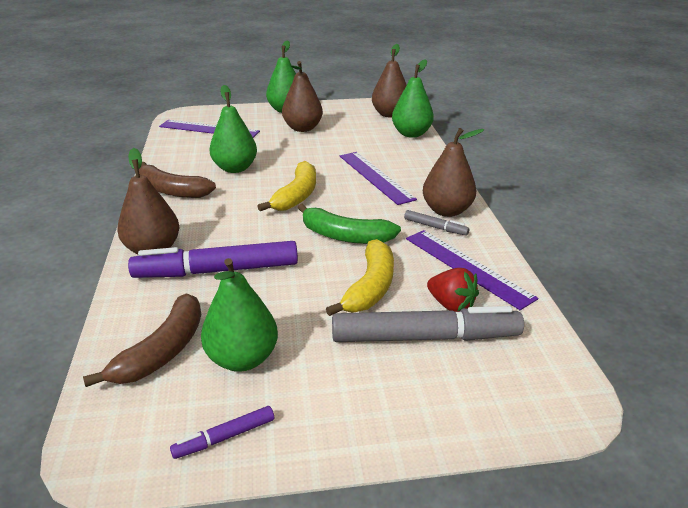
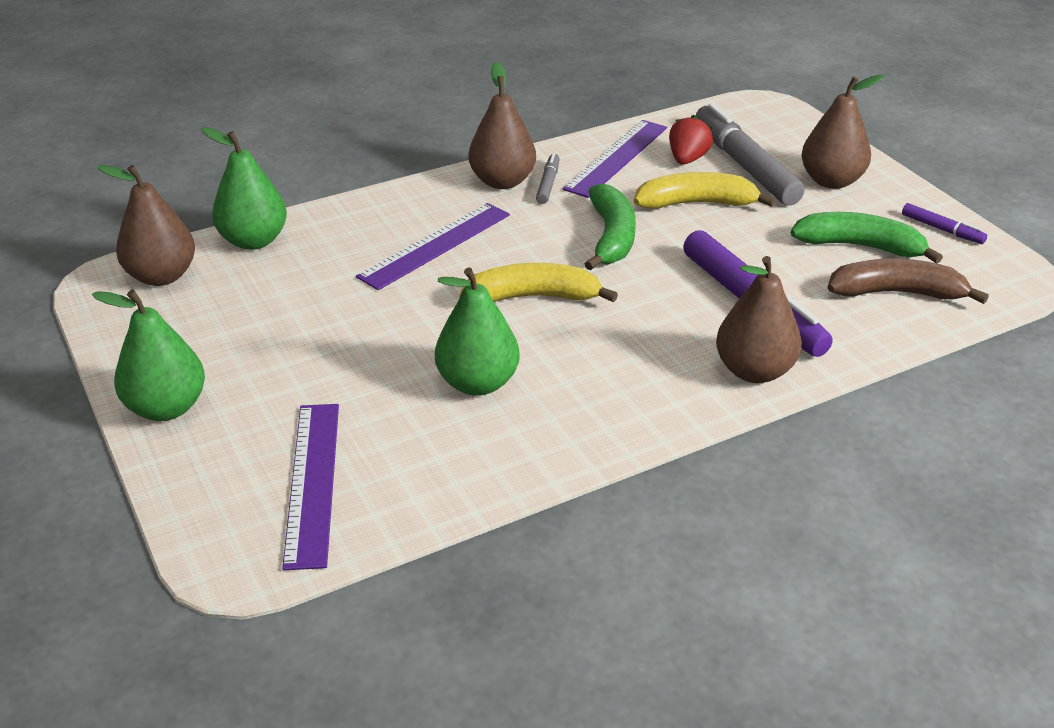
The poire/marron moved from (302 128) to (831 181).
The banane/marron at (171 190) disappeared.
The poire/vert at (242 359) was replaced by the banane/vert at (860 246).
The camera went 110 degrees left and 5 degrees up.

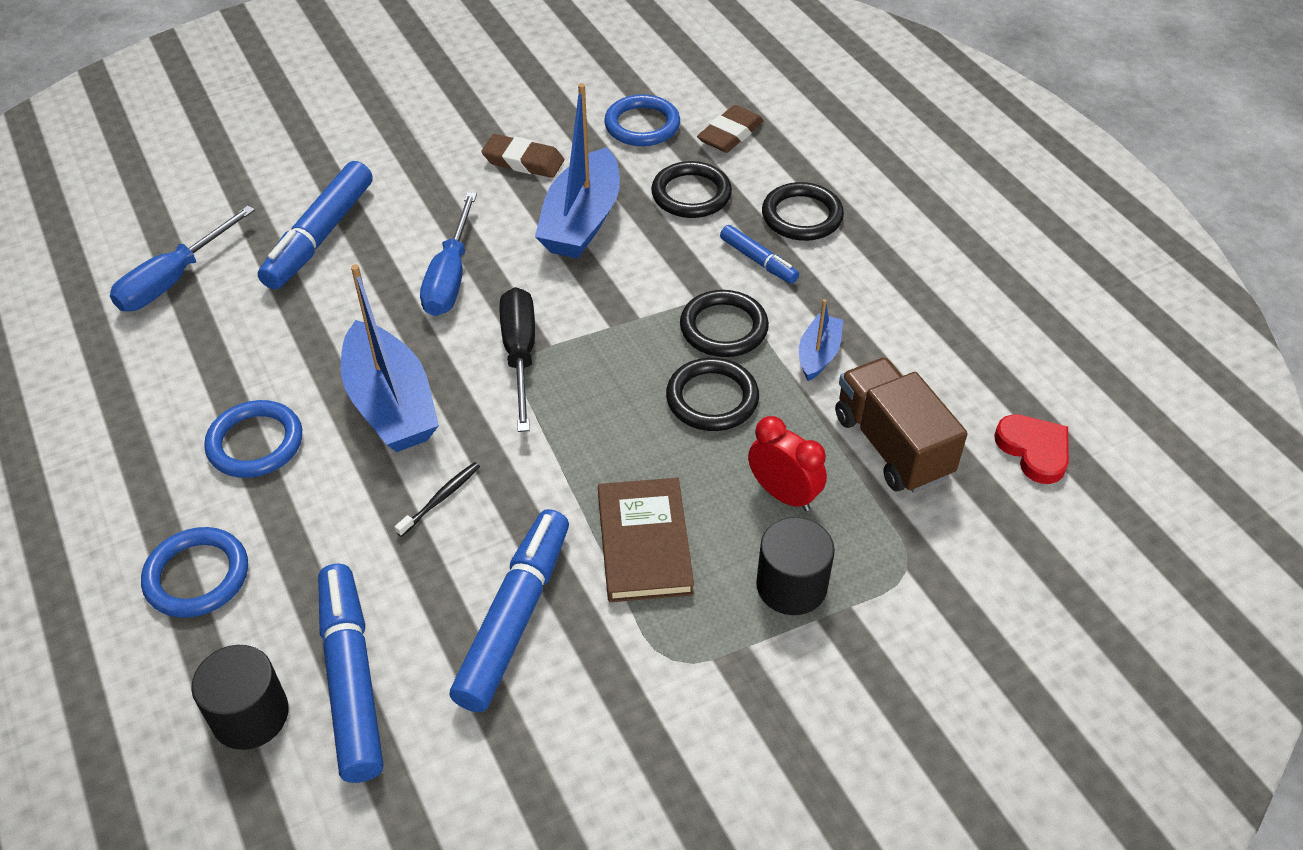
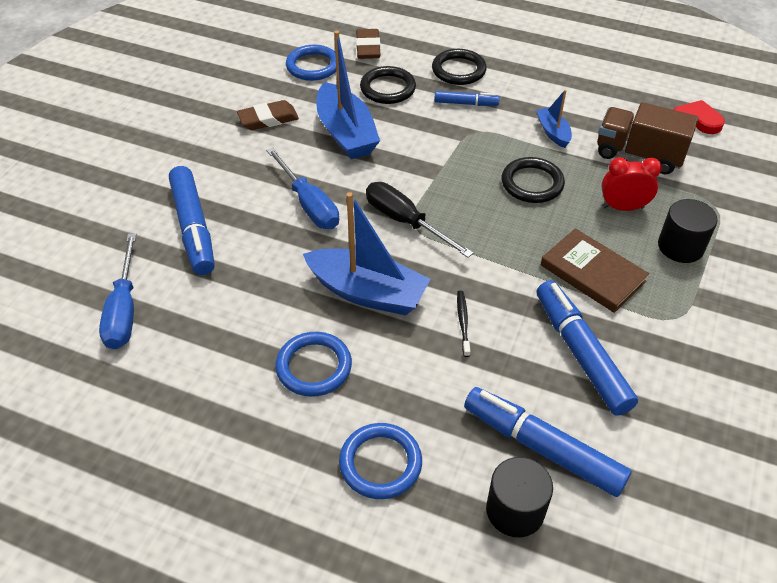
The anneau/noir at (723 328) disappeared.
The camera went 40 degrees left and 0 degrees up.

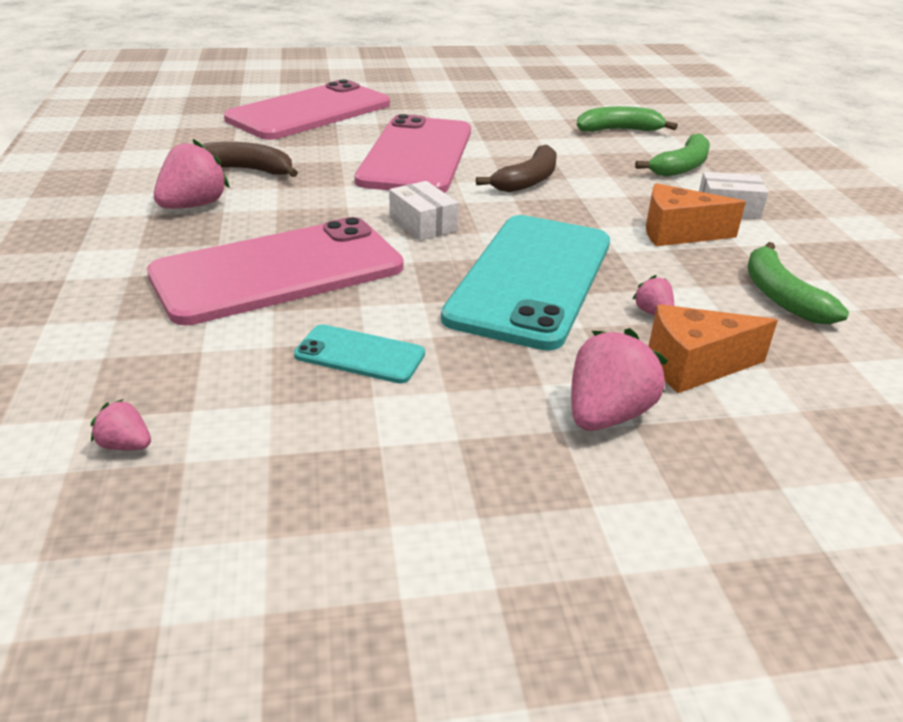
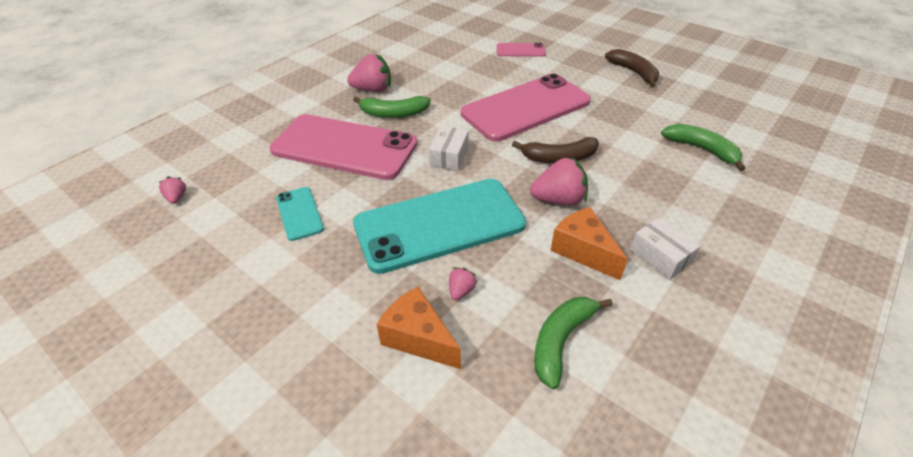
The téléphone/rose at (309 112) changed to 0.45 times the size.
The banane/vert moved from (681 167) to (393 113).
The banane/marron moved from (247 170) to (634 72).
The fraise/rose moved from (606 415) to (559 200).
The camera went 50 degrees right and 10 degrees up.

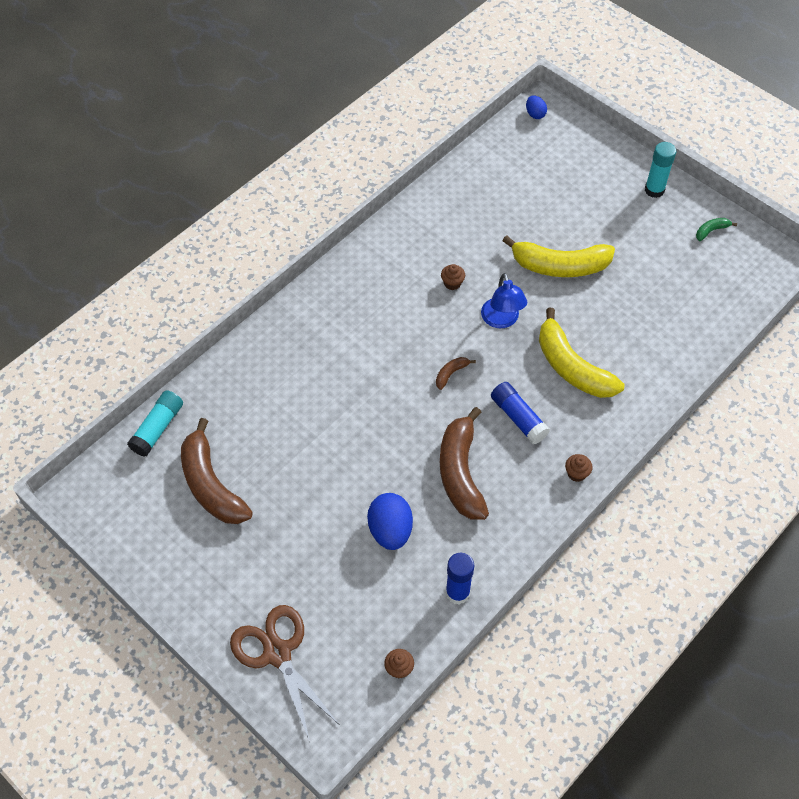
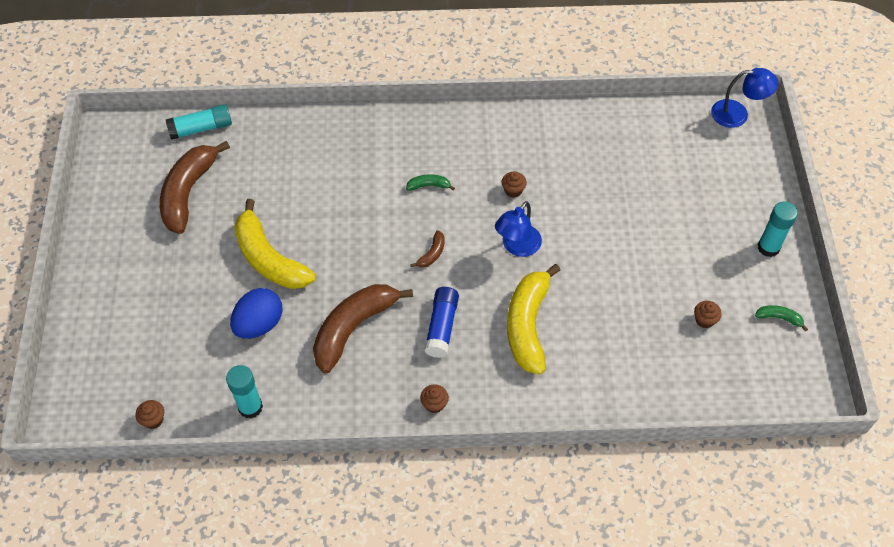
The œuf/bleu at (535 114) was replaced by the lampe/bleu at (737 114).
The banane/jaune moved from (560 266) to (269 258).
The banane/marron at (451 374) turned 120 degrees clockwise.
The bâton de colle/bleu at (457 593) became the bâton de colle/turquoise at (250 407).
The ciseaux/marron at (277 653) disappeared.
The banane/vert at (429 185) appeared.
The muffin/marron at (704 320) appeared.
The camera went 45 degrees right and 0 degrees up.

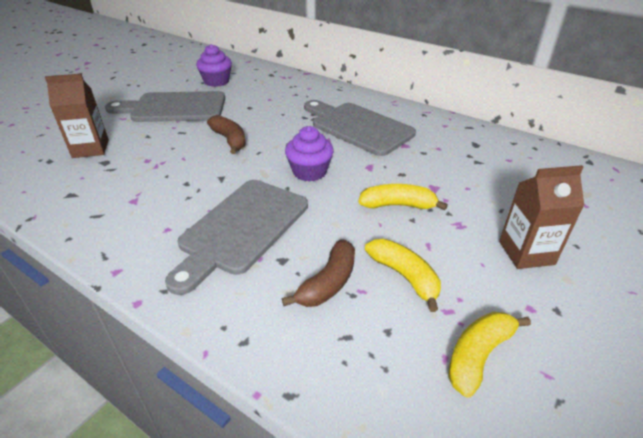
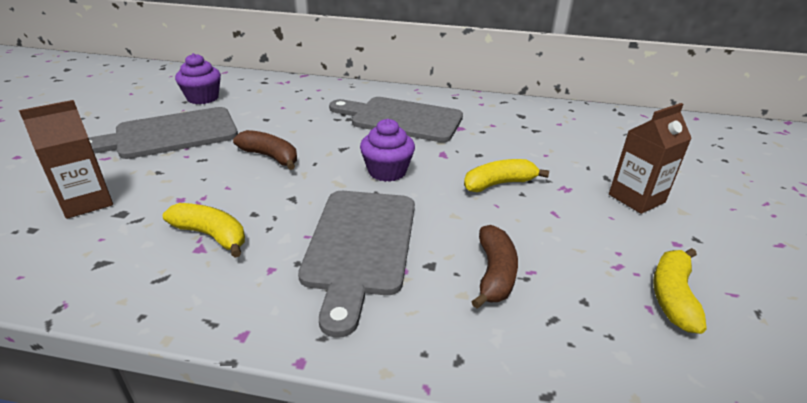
The banane/jaune moved from (404 276) to (212 235).
The camera went 25 degrees left and 5 degrees down.

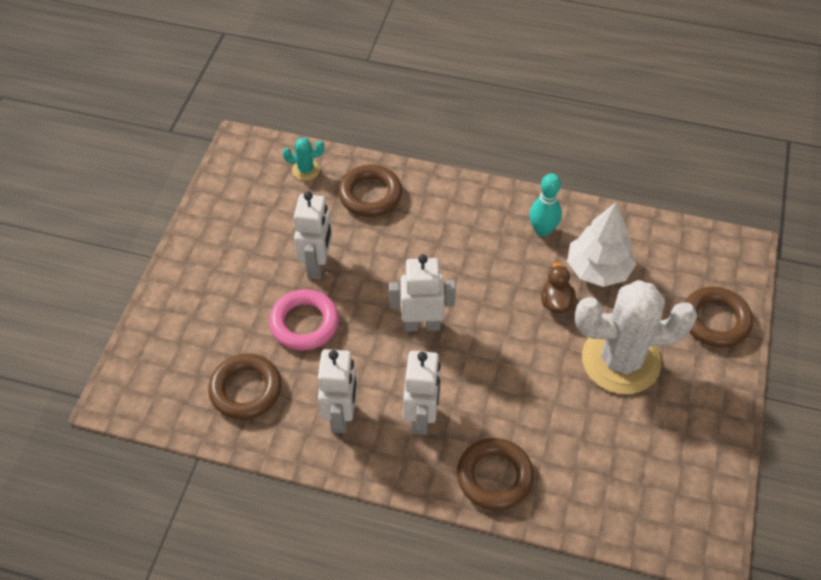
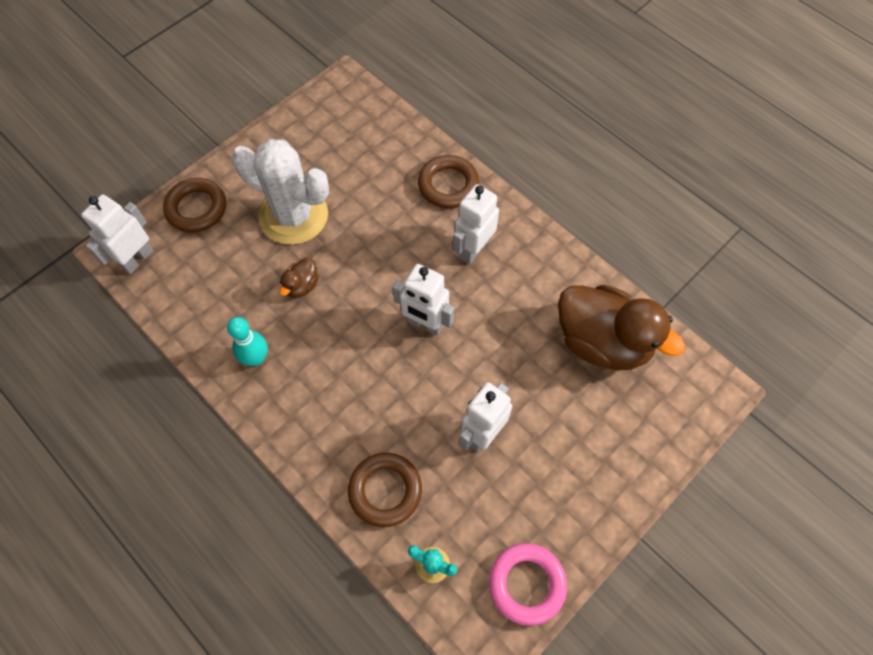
The arbre/blanc at (598 269) disappeared.
The anneau/rose moved from (304 323) to (526 584).
The robot/blanc moved from (341 416) to (137 259).
The anneau/marron at (246 390) was replaced by the canard/marron at (602 342).
The camera went 150 degrees left and 10 degrees up.

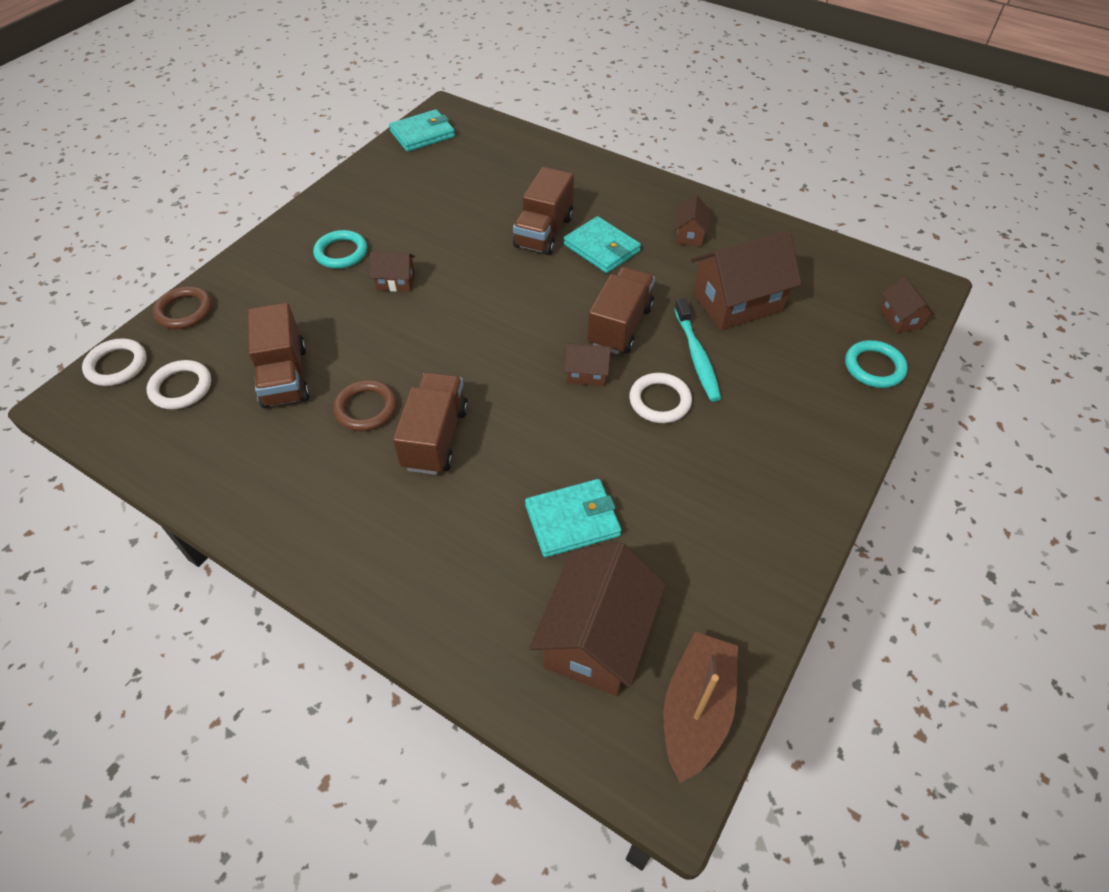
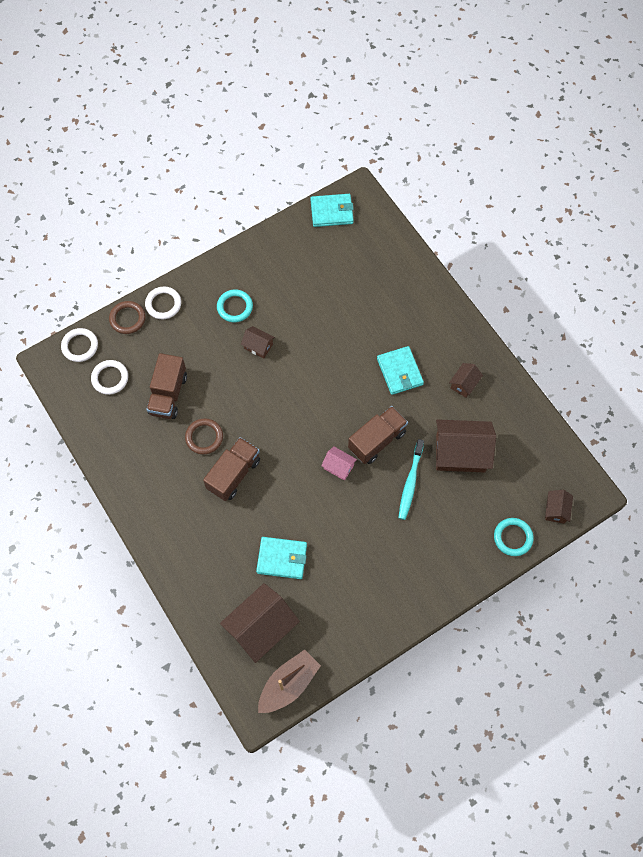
The camion/marron at (544 232) disappeared.
The maison/marron at (587 373) became the maison/rose at (338 467).
The anneau/blanc moved from (660 401) to (163 304).
The camera went 25 degrees right and 15 degrees up.

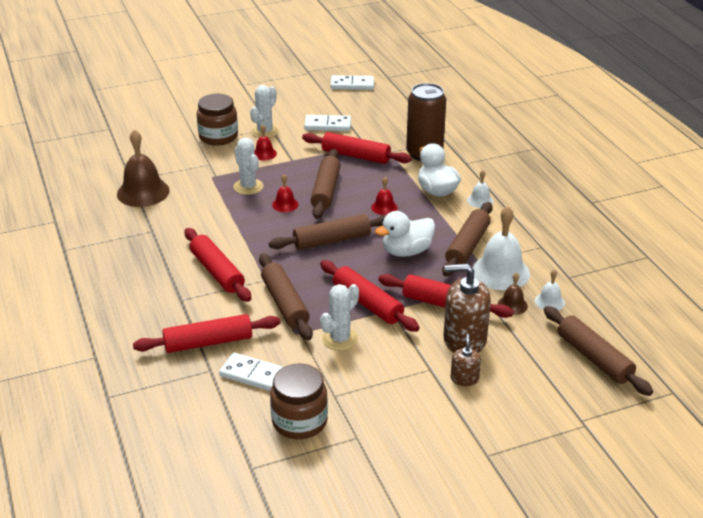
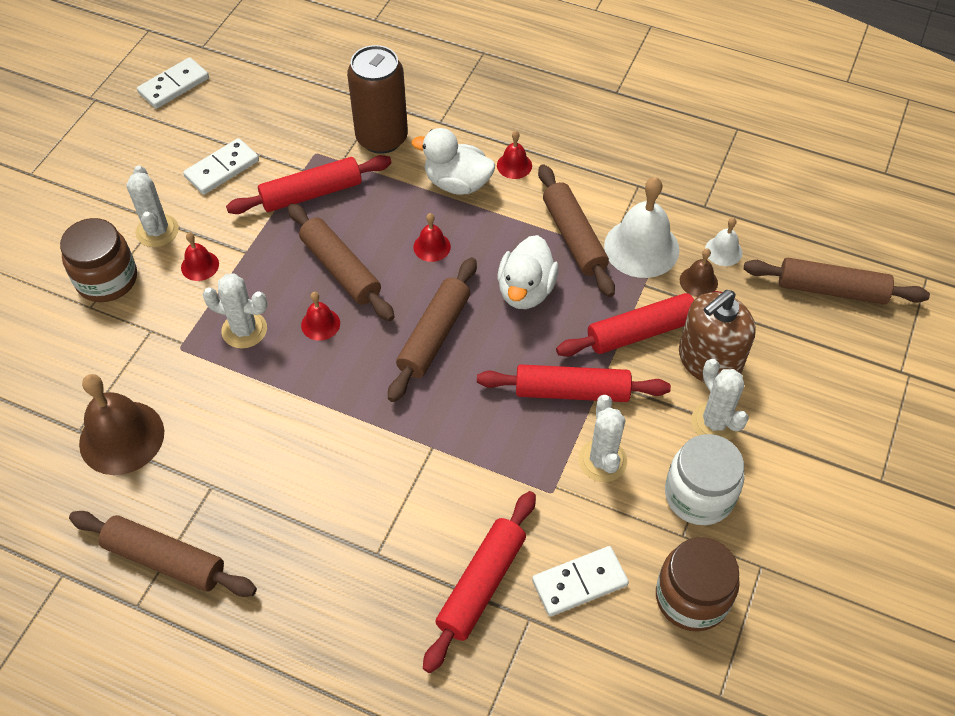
The cloche/blanc at (480 200) became the cloche/rouge at (514 165).
The rouleau à pâtisserie/rouge at (217 272) disappeared.
The rouleau à pâtisserie/marron moved from (285 303) to (165 559).
The distributeur de savon/marron at (464 379) disappeared.
The cactus/blanc at (715 423) appeared.
The bocal/blanc at (699 495) appeared.
The camera went 45 degrees left and 20 degrees up.

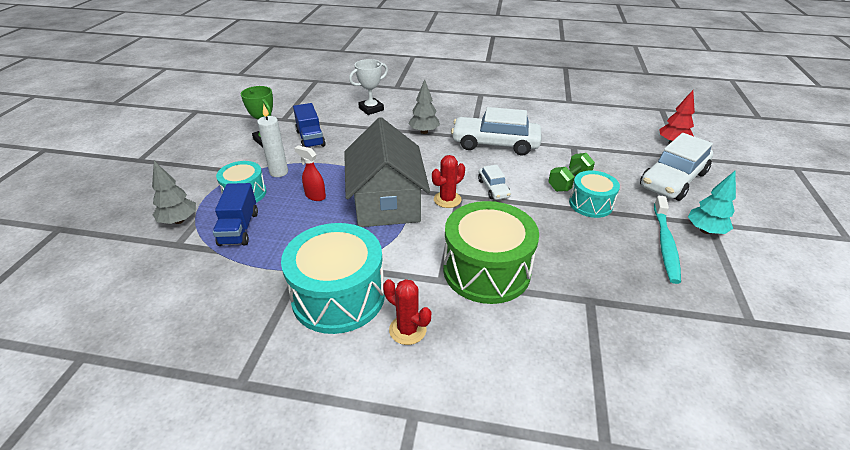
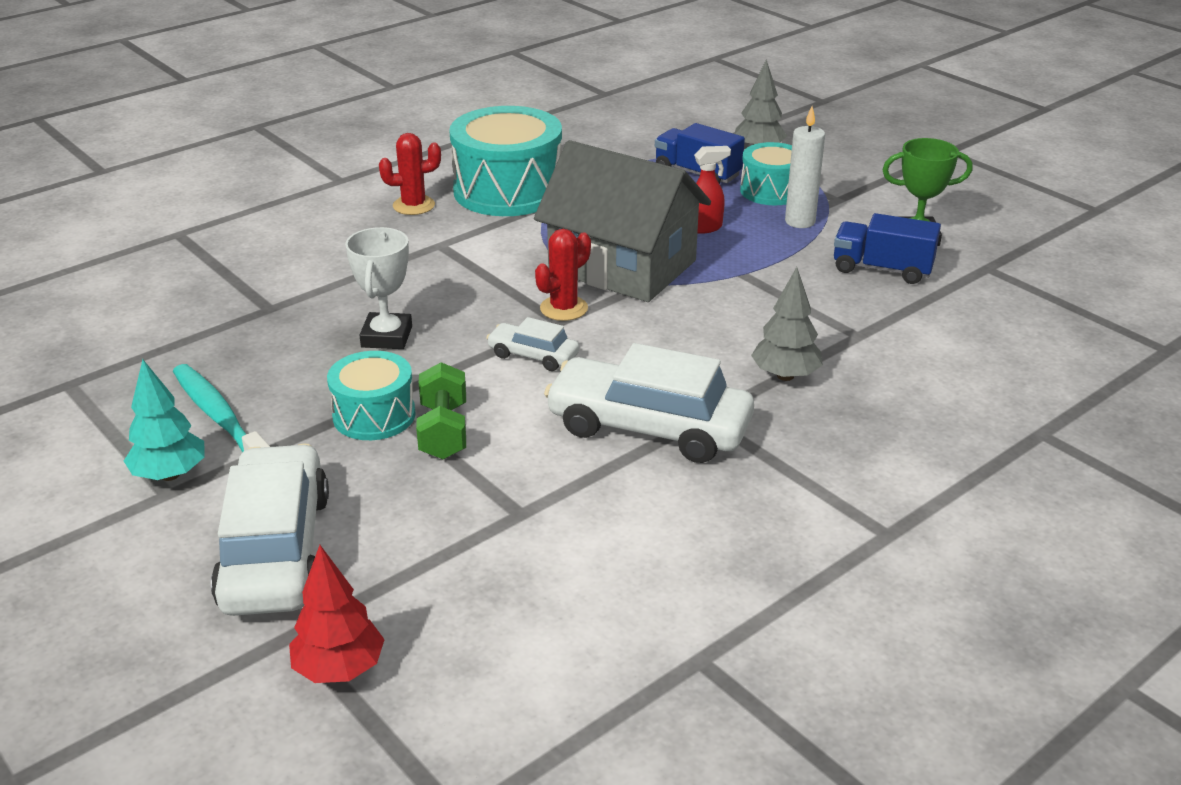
The trophée/blanc moved from (371 109) to (387 337).
The voiture/blanc at (495 144) turned 120 degrees counterclockwise.
The cactus/rouge at (447 199) turned 45 degrees clockwise.
The tambour/vert at (486 270) disappeared.
The camera went 130 degrees right and 5 degrees down.

